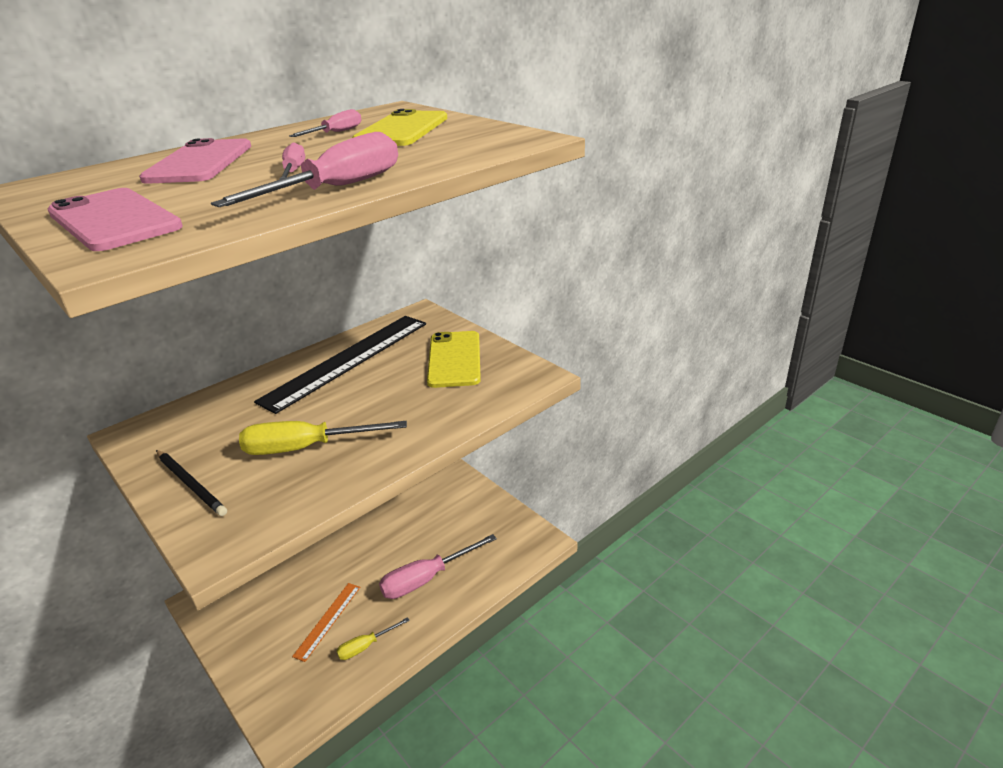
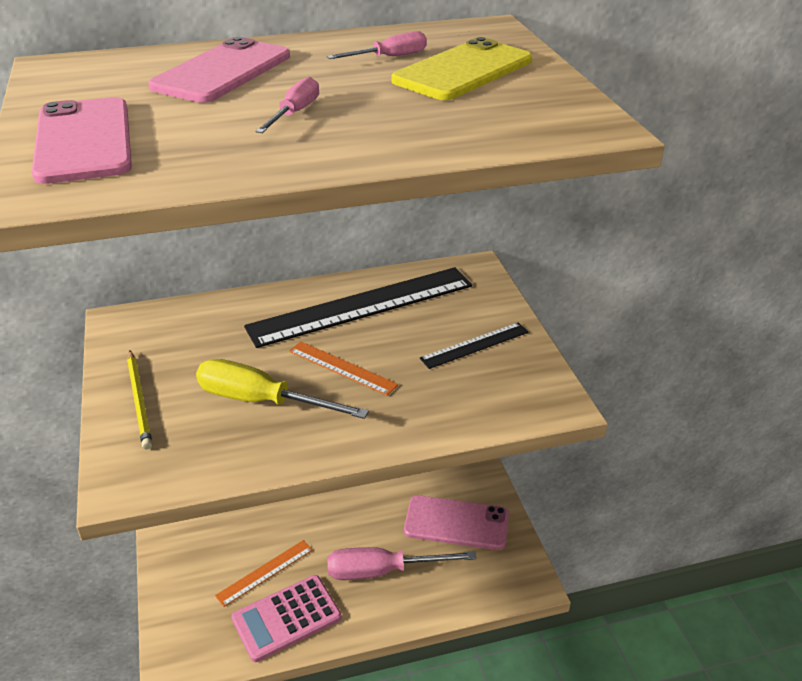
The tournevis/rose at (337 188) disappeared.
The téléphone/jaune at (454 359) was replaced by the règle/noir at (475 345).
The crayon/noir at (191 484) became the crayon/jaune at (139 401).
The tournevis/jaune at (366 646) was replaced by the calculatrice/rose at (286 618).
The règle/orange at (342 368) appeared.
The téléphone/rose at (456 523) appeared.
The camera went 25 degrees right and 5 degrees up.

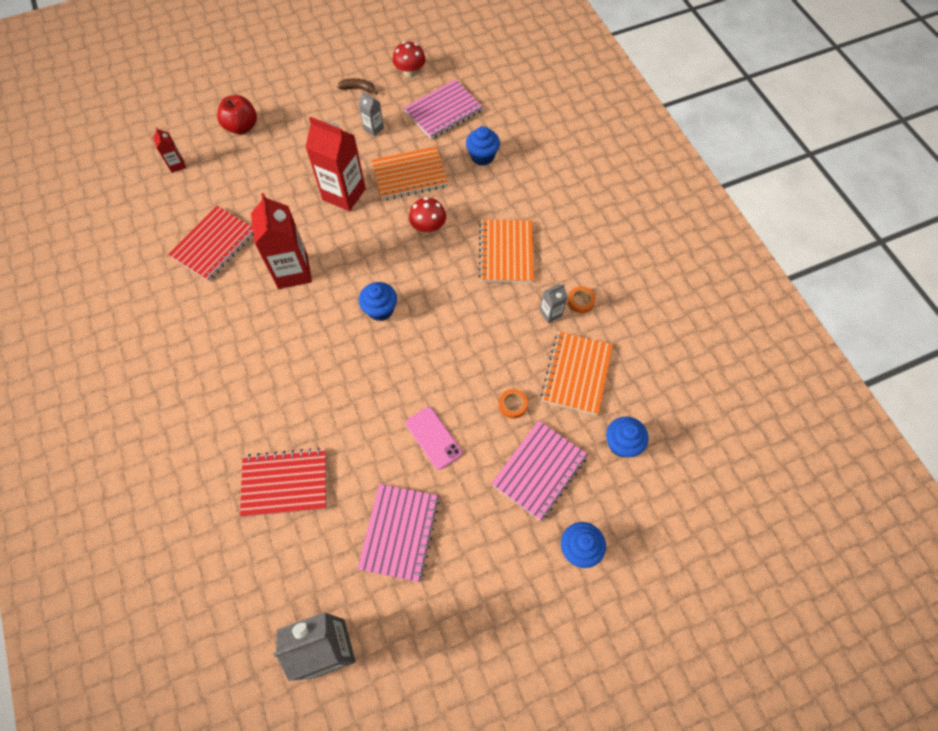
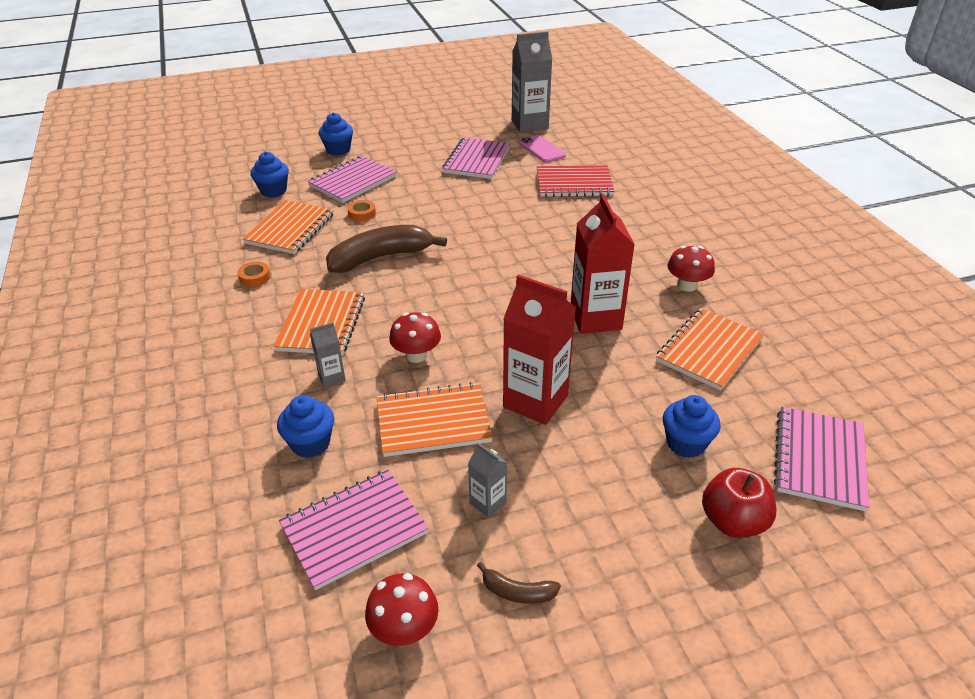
The brique de lait/rouge at (177 165) was replaced by the carnet/rose at (819 459).
The carnet/rouge at (214 244) became the carnet/orange at (709 350).
The muffin/bleu moved from (380 309) to (686 443).
The brique de lait/gris moved from (550 313) to (331 377).
The téléphone/rose moved from (433 438) to (541 149).
The banane/marron at (381 257) appeared.
The champignon/rouge at (687 285) appeared.
The camera went 175 degrees left and 25 degrees down.

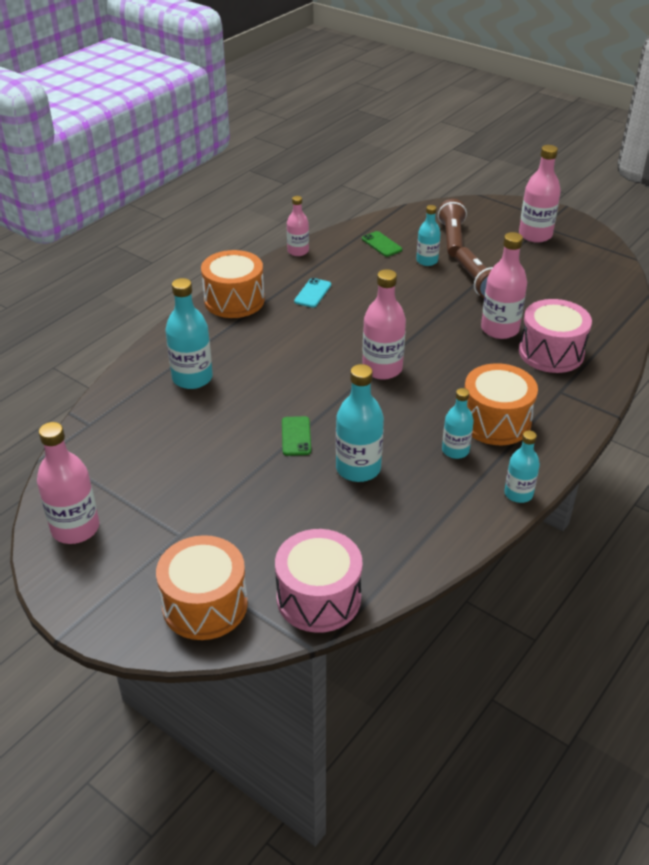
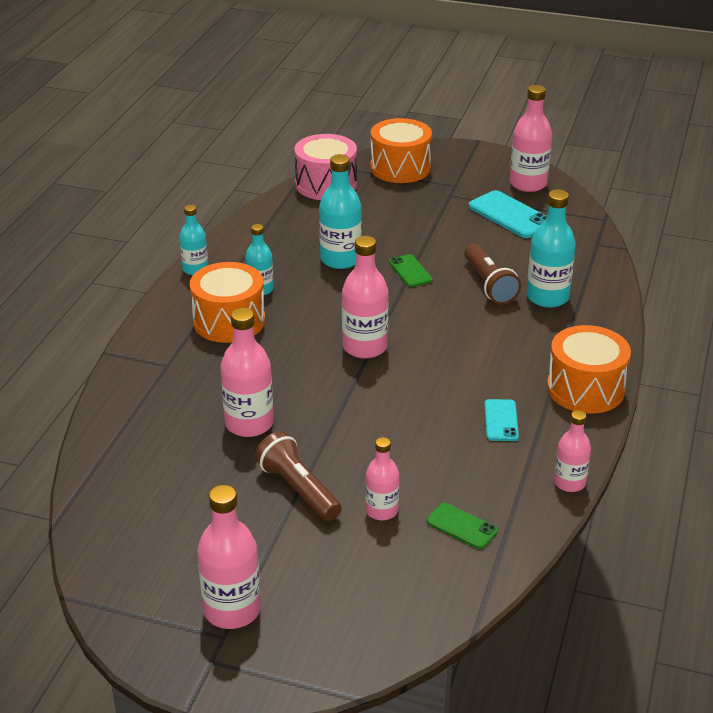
The lampe de poche/marron moved from (452 238) to (489 284).
The bouteille/turquoise at (427 261) became the bouteille/rose at (381 510).
The tambour/rose at (551 352) disappeared.
The téléphone/turquoise at (510 215) appeared.
The camera went 160 degrees right and 5 degrees down.

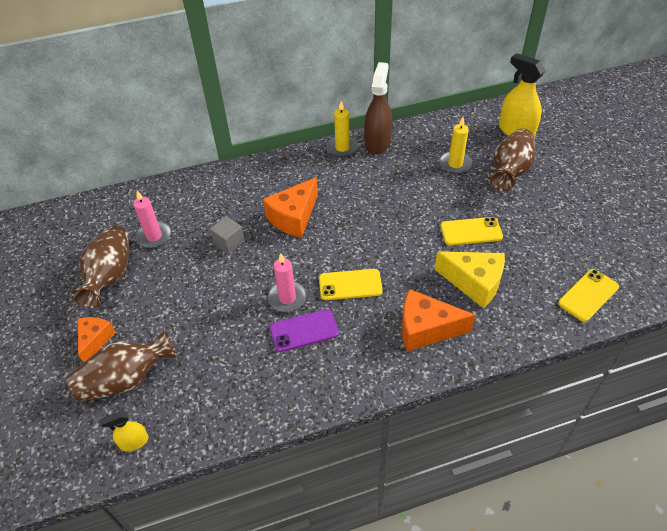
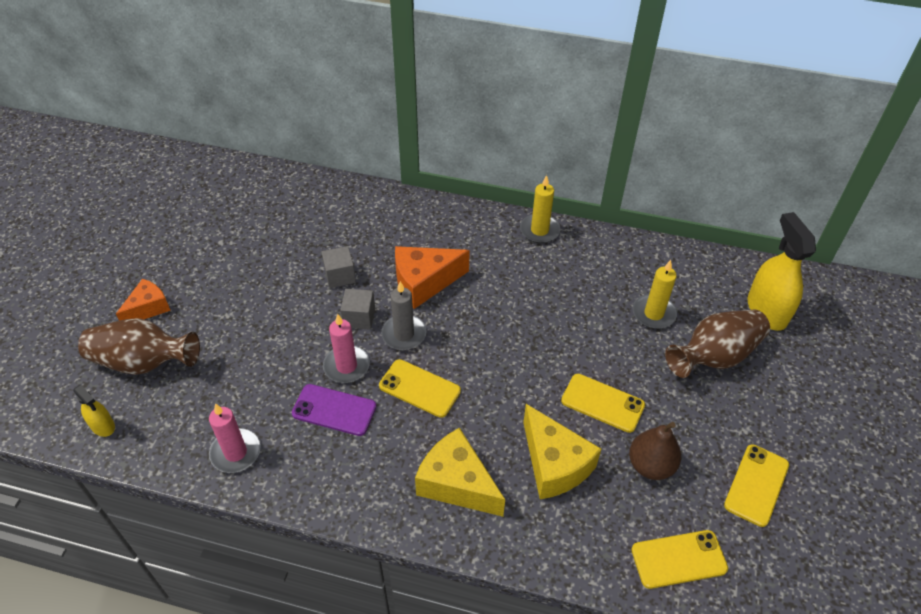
The vaporisateur/marron at (377 142) disappeared.
The bougie/rose moved from (154 236) to (235 452).
The vase/marron at (110 276) disappeared.
The fromage/orange at (426 329) became the fromage/jaune at (456 483).
The vaporisateur/jaune at (134 442) turned 150 degrees counterclockwise.
The bougie/gris at (404 334) appeared.
The cube/gris at (359 317) appeared.
The poire/marron at (650 465) appeared.
The téléphone/jaune at (756 485) appeared.
The camera went 30 degrees right and 0 degrees up.

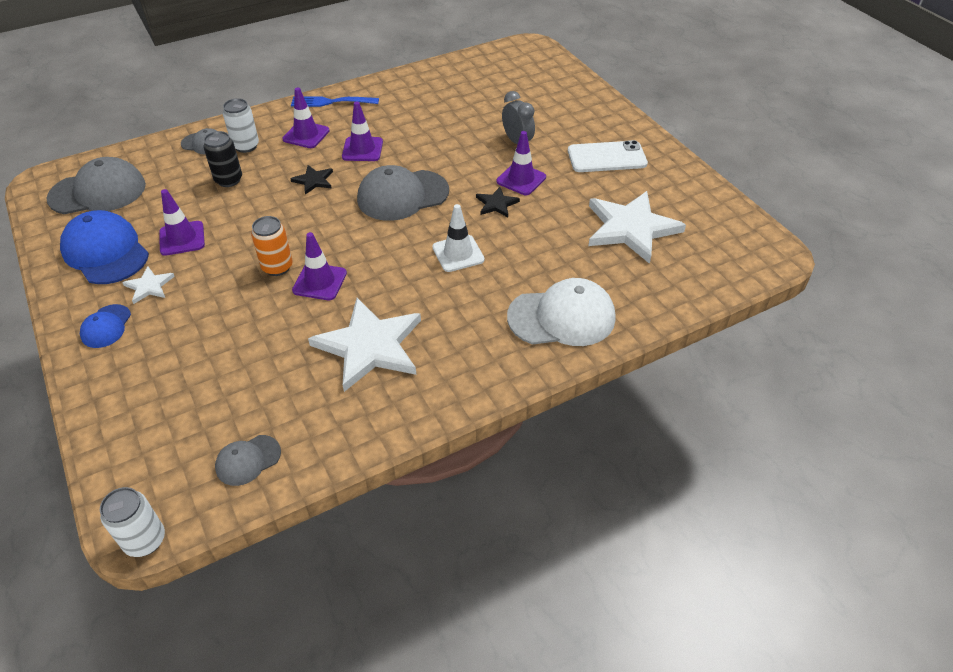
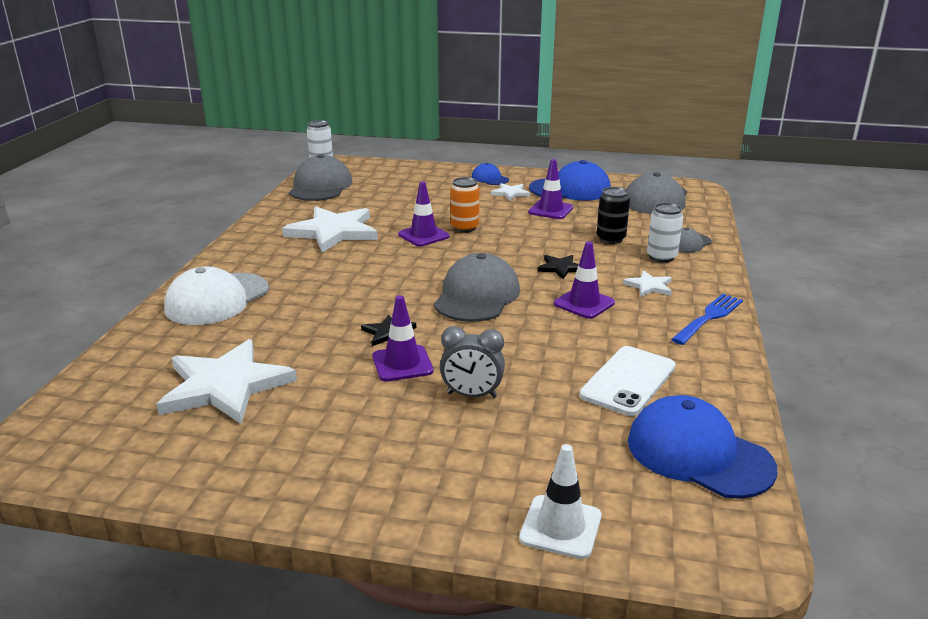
The cône de chantier/violet at (306 135) was replaced by the étoile/blanc at (649 286).
The téléphone/blanc moved from (606 157) to (628 381).
The cône de chantier/blanc moved from (458 253) to (560 527).
The casquette/gris at (248 460) changed to 1.92 times the size.
The casquette/bleu at (698 454) appeared.
The camera went 130 degrees right and 20 degrees down.

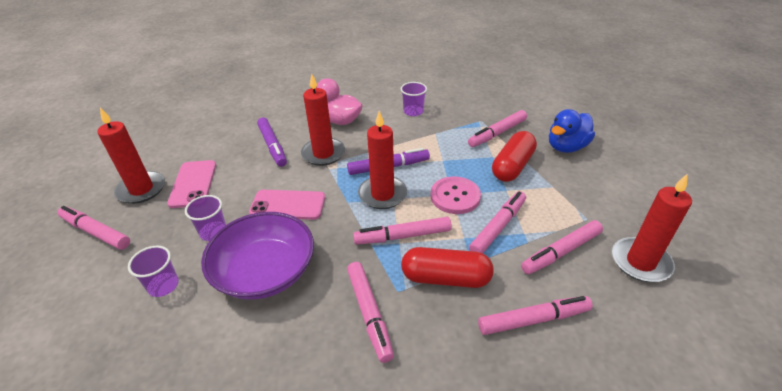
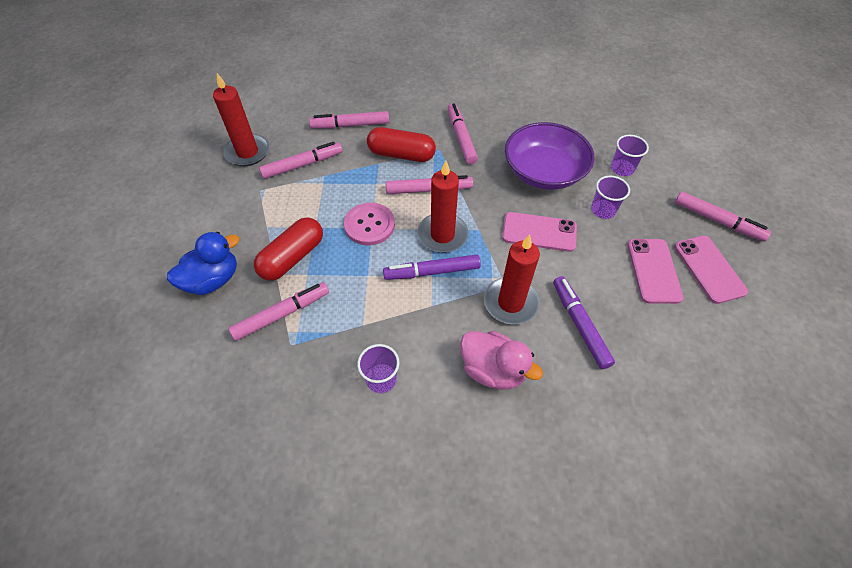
The bougie/rouge at (141 189) was replaced by the téléphone/rose at (709 269).
The feutre/rose at (498 227) disappeared.
The camera went 175 degrees left and 15 degrees up.

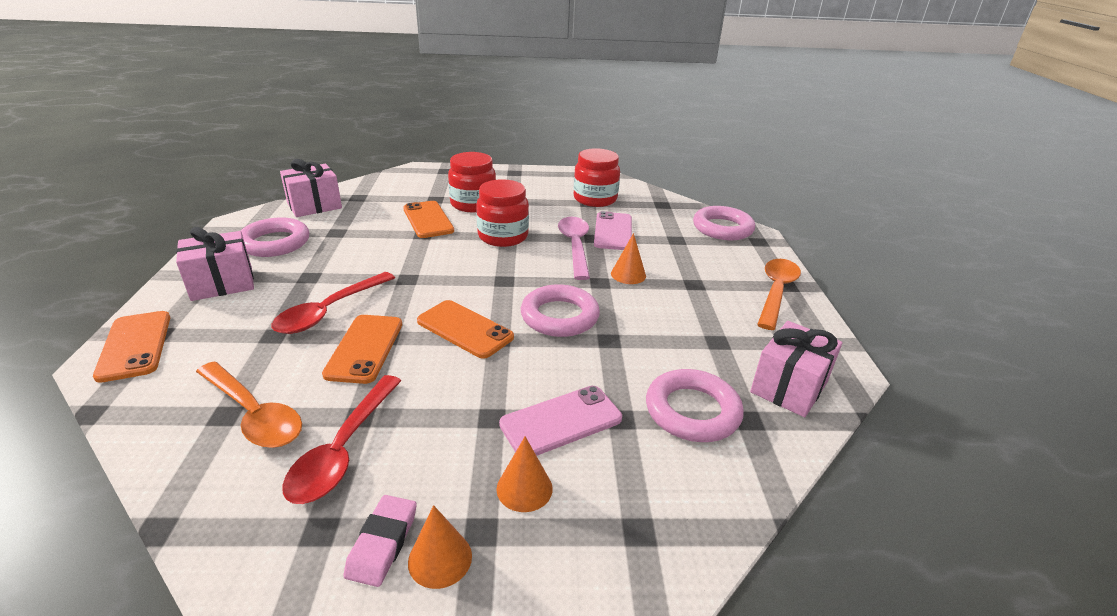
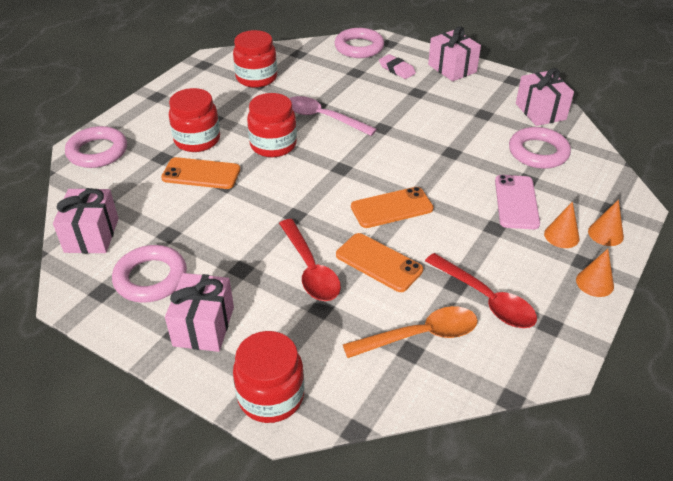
The téléphone/rose at (613 231) disappeared.
The cône/orange moved from (628 274) to (605 234).
The cuillère/orange at (776 292) was replaced by the cadeau/rose at (452 68).
The anneau/rose moved from (559 316) to (97 152).
The téléphone/orange at (135 346) was replaced by the bocal/rouge at (271 396).
The gomme/rose moved from (382 543) to (397 69).
The camera went 55 degrees left and 10 degrees up.

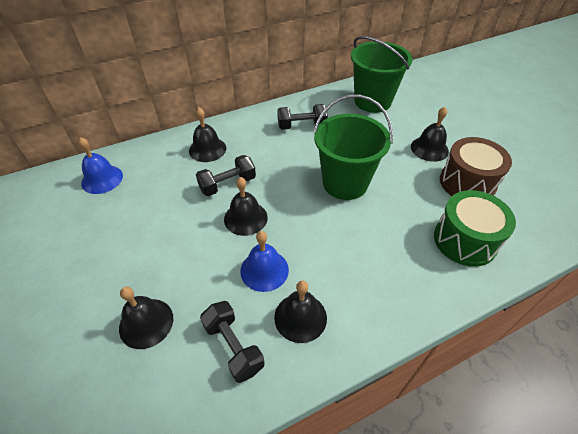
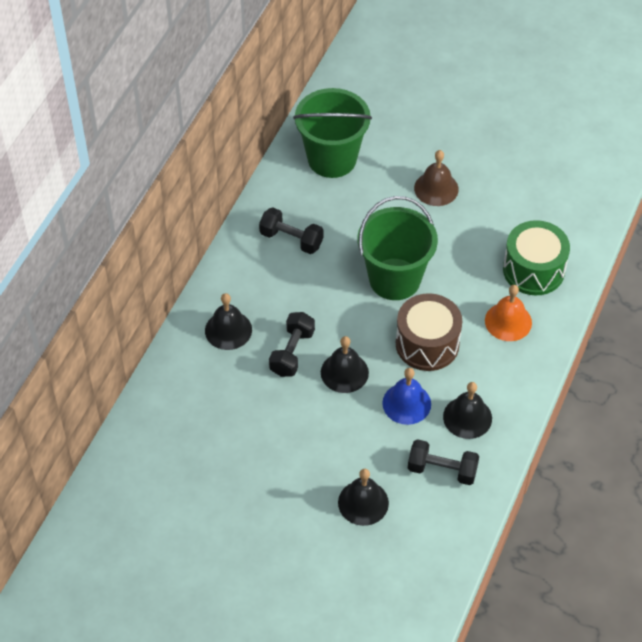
The haltère/noir at (301 126) turned 75 degrees clockwise.
The cloche/noir at (429 148) became the cloche/marron at (436 188).
The cloche/bleu at (102 179) disappeared.
The tambour/marron moved from (467 183) to (427 344).
The cloche/orange at (508 321) appeared.
The camera went 40 degrees left and 5 degrees up.

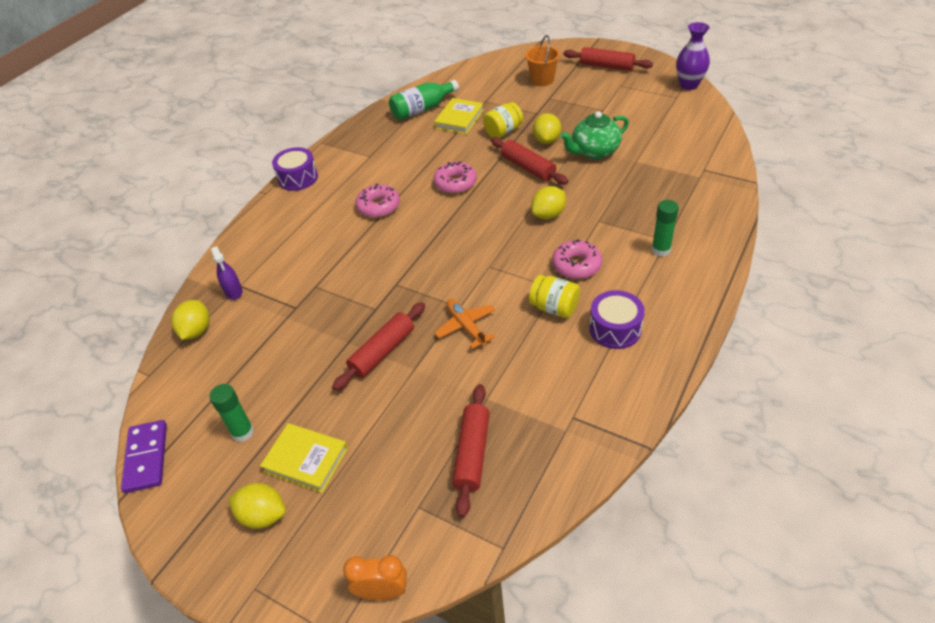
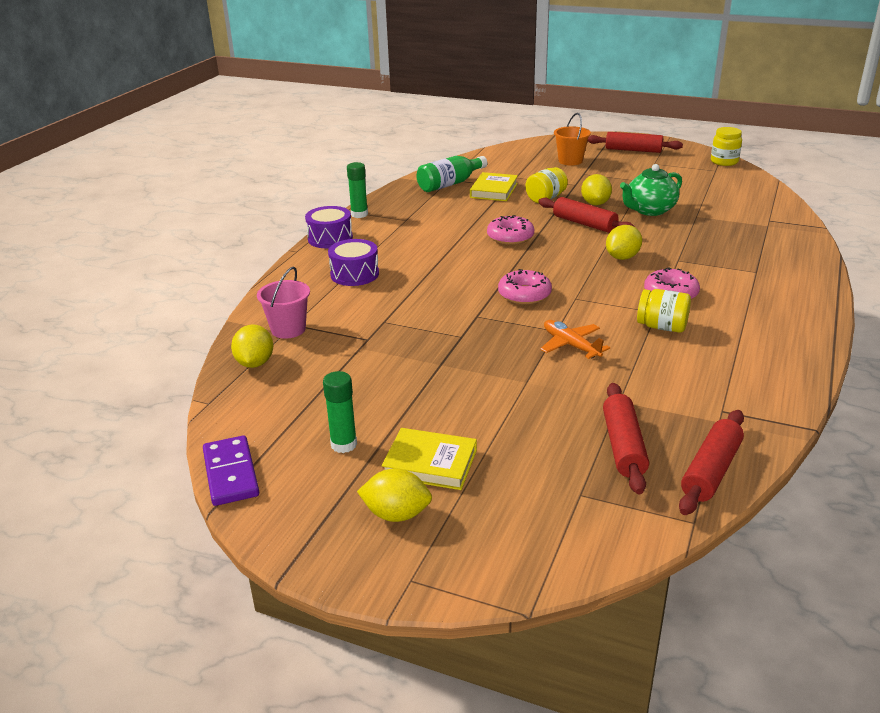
The vase/violet at (689 85) was replaced by the bocal/jaune at (724 162).
The beignet/rose moved from (378 206) to (524 295).
The bâton de colle/vert moved from (661 250) to (359 214).
The vaporisateur/violet at (233 291) was replaced by the seau/rose at (288 329).
The tambour/violet moved from (615 329) to (354 274).
The rouleau à pâtisserie/rouge moved from (382 352) to (711 471).
The réveil/orange at (382 592) disappeared.
The camera went 10 degrees left and 15 degrees down.

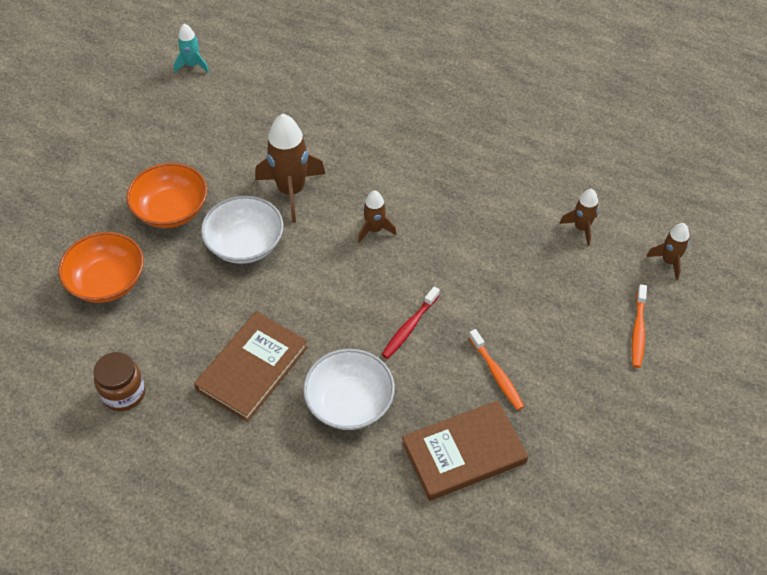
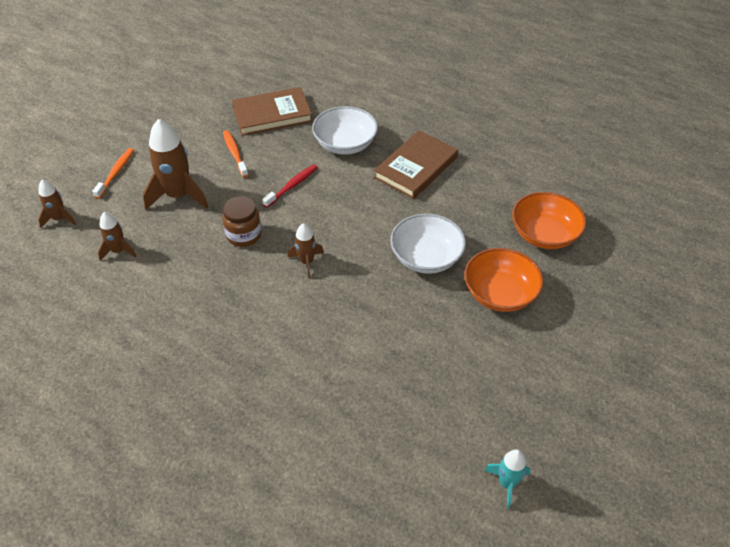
The fusée/marron moved from (291 191) to (178 195).
The bocal/marron moved from (124 393) to (244 235).
The camera went 175 degrees left and 5 degrees down.

